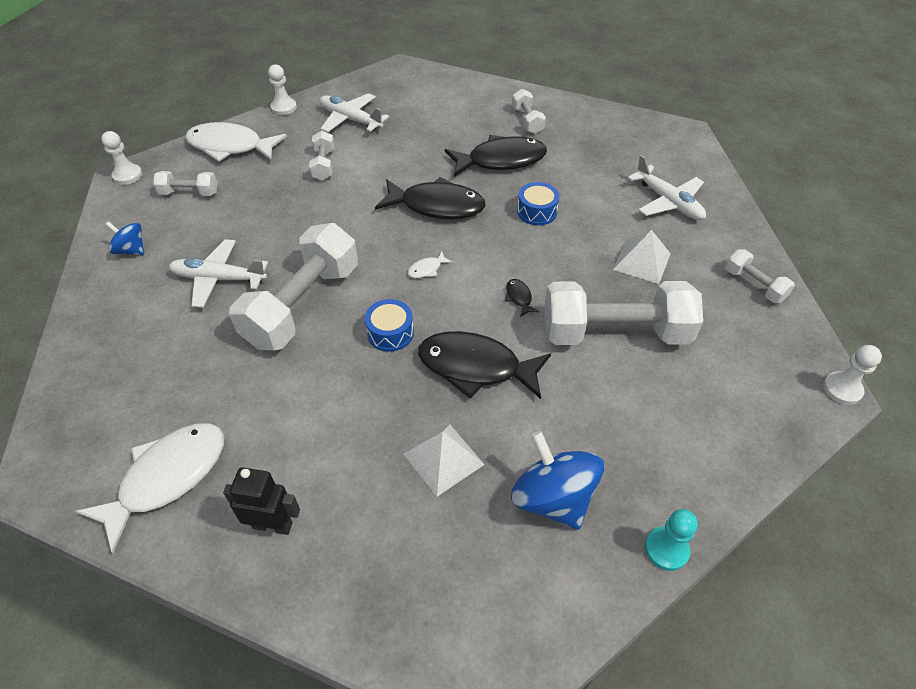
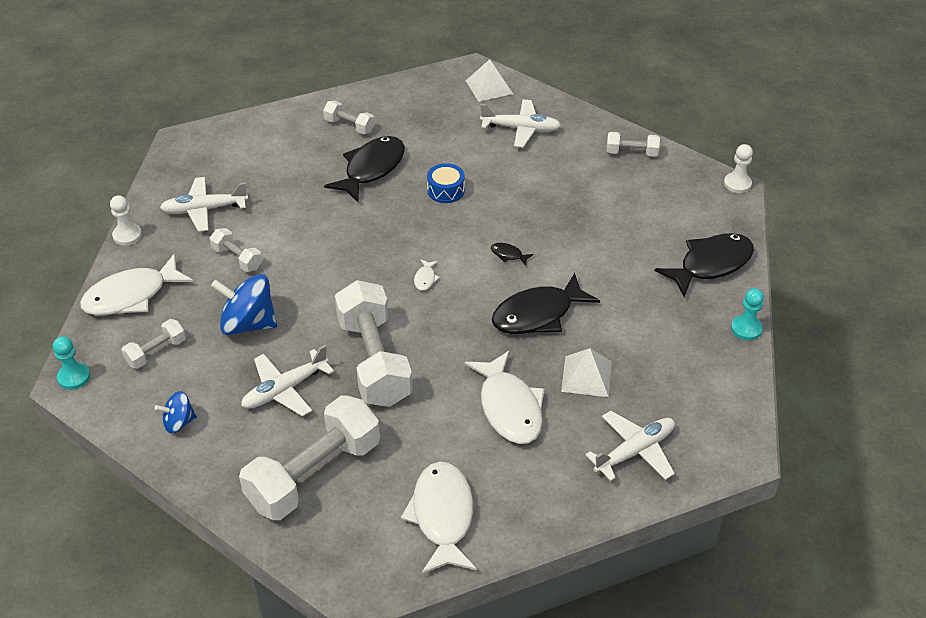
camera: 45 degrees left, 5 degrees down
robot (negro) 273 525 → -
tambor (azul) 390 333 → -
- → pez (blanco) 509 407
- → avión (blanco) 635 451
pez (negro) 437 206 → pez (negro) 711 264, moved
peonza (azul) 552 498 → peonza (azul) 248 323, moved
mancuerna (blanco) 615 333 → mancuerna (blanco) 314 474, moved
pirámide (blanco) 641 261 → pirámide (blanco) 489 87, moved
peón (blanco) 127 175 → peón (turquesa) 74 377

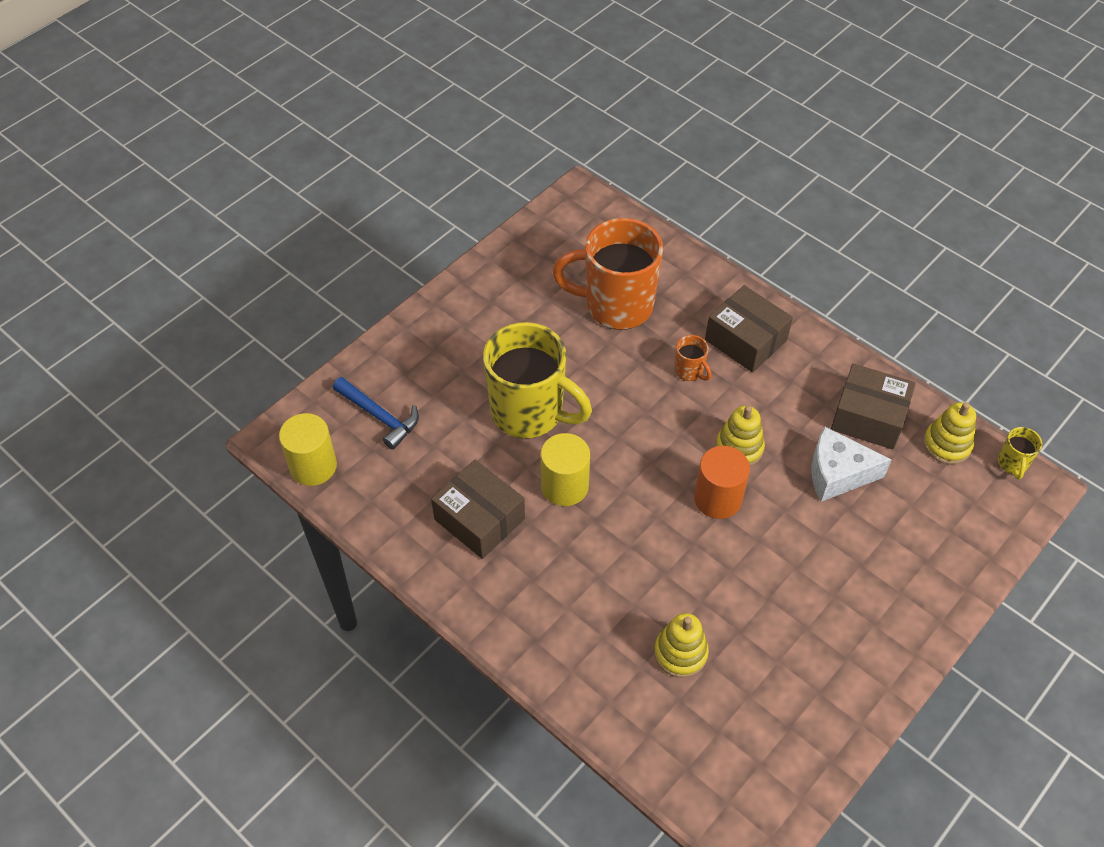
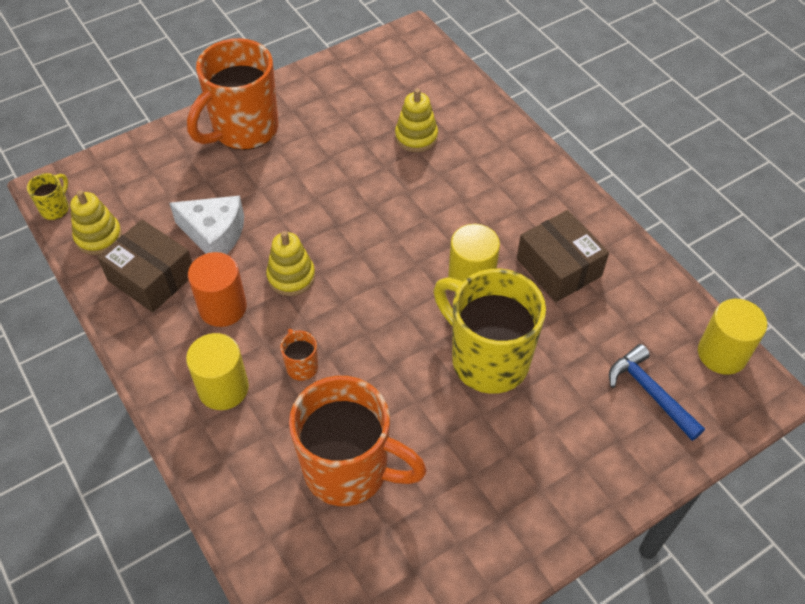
camera: 165 degrees left, 0 degrees up
- → taza (naranja) 244 130
cilindro (naranja) 718 498 → cilindro (naranja) 222 307, moved
caja (marrón) 745 340 → cilindro (amarillo) 223 388

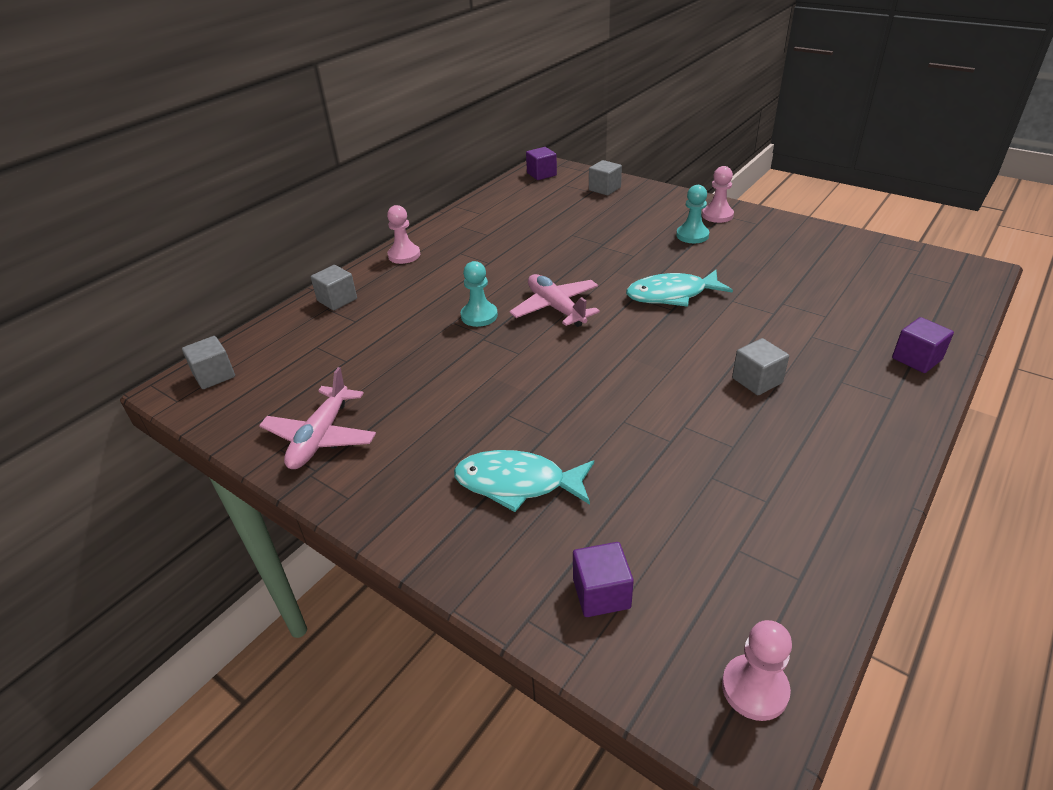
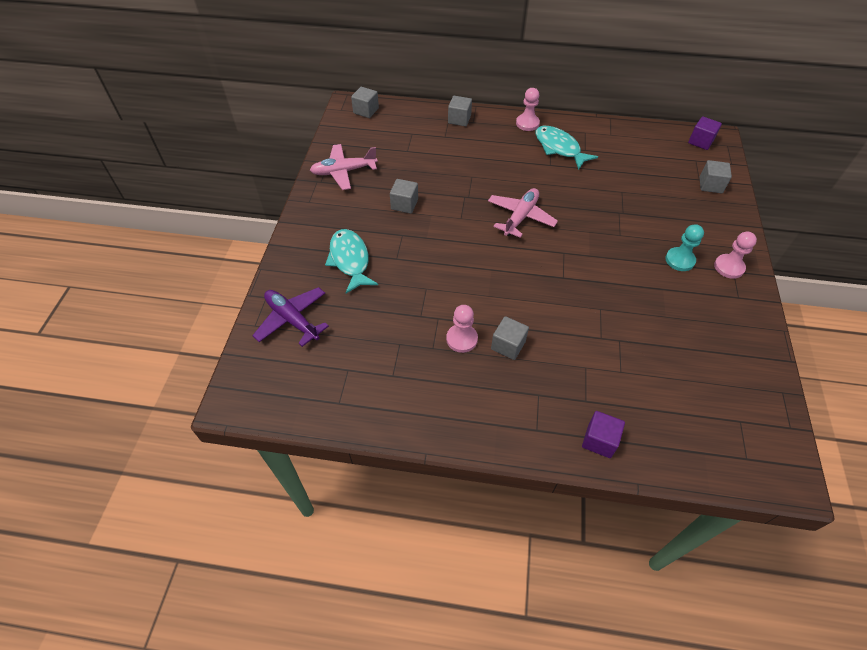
camera: 60 degrees right, 15 degrees up
peón (turquesa) 479 316 → -
- → cubo (gris) 404 204
pez (turquesa) 671 295 → pez (turquesa) 559 148, moved
peón (rosa) 754 688 → peón (rosa) 461 339, moved
cubo (morado) 601 593 → avión (morado) 292 320

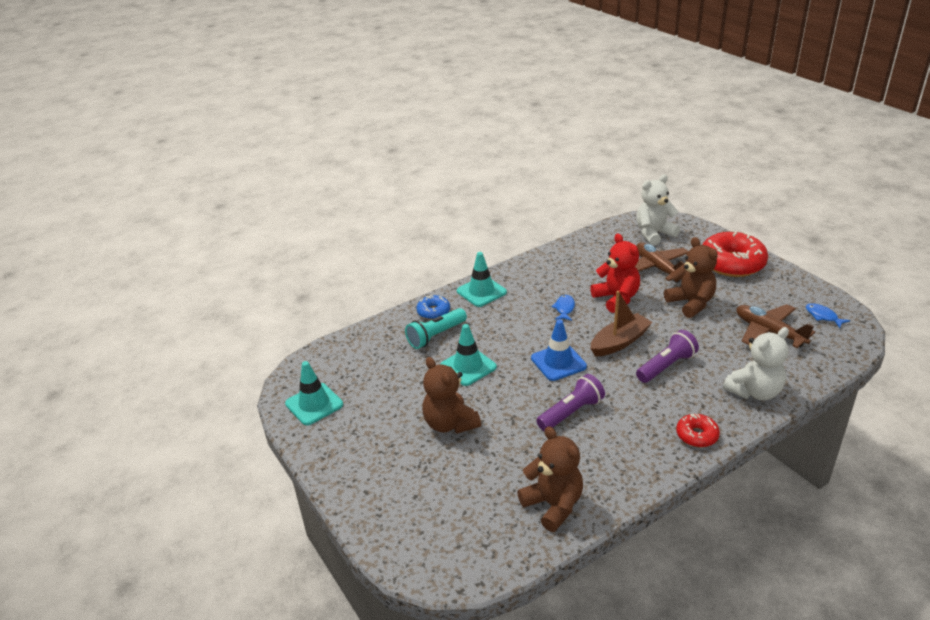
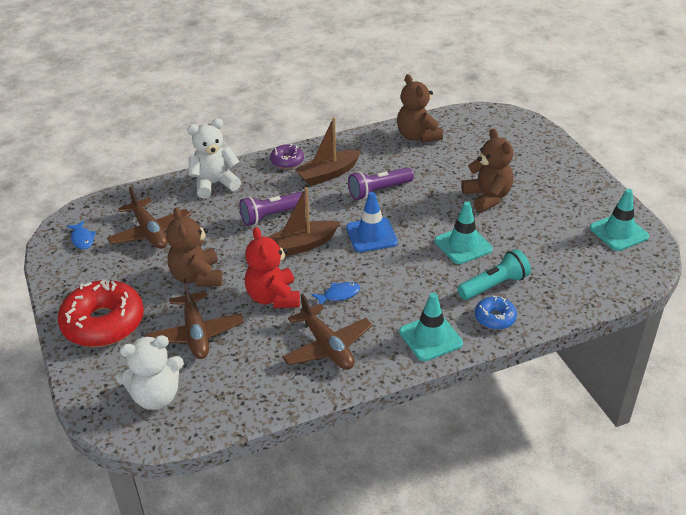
camera: 170 degrees left, 5 degrees up
- → avión (marrón) 327 346
- → barco (marrón) 328 174
rosquilla (rojo) 697 435 → rosquilla (morado) 287 161
pez (azul) 564 308 → pez (azul) 339 295, 135 degrees counterclockwise

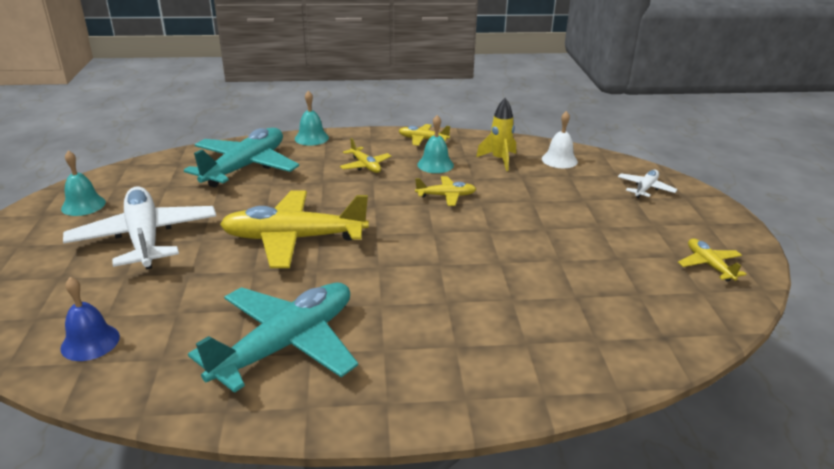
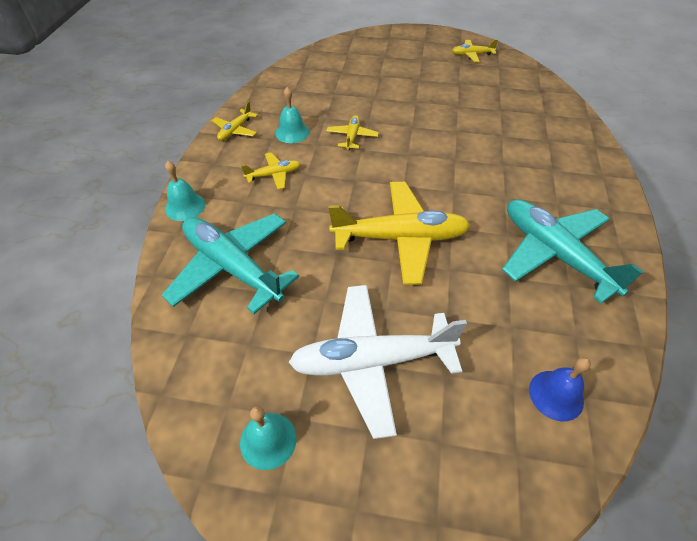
camera: 75 degrees left, 20 degrees up
cohete (amarillo) 499 160 → -
campana (blanco) 559 160 → -
avión (blanco) 645 189 → -
avión (amarillo) 293 239 → avión (amarillo) 400 238, 105 degrees counterclockwise

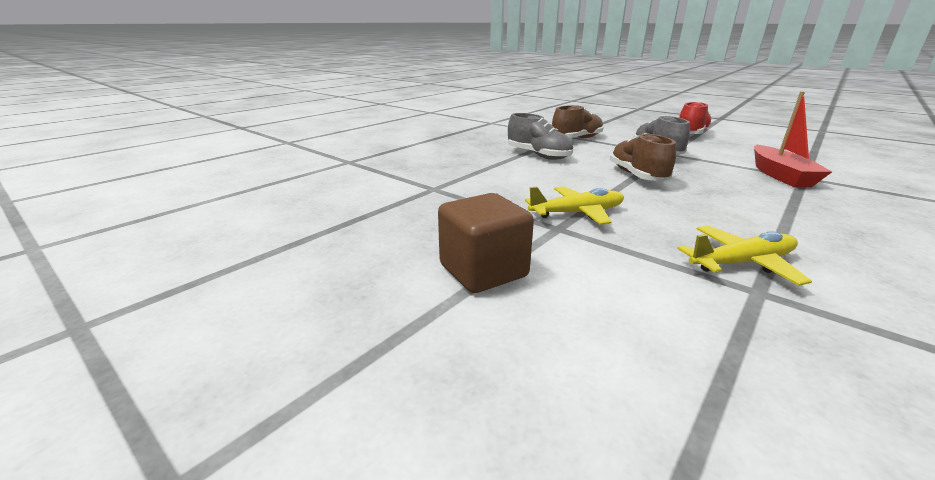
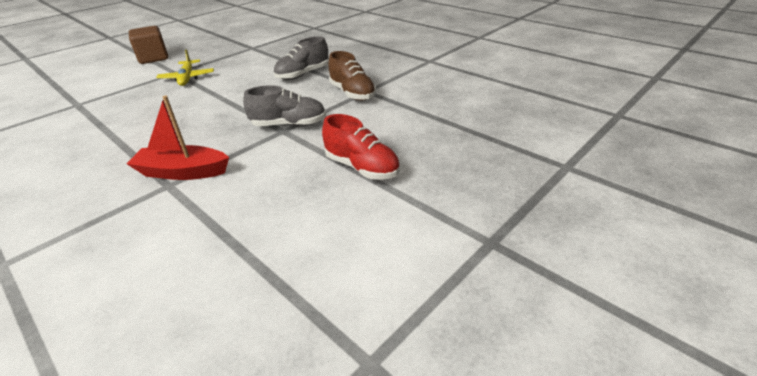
camera: 95 degrees right, 10 degrees up
zapato (marrón) 637 176 → -
avión (amarillo) 741 263 → -

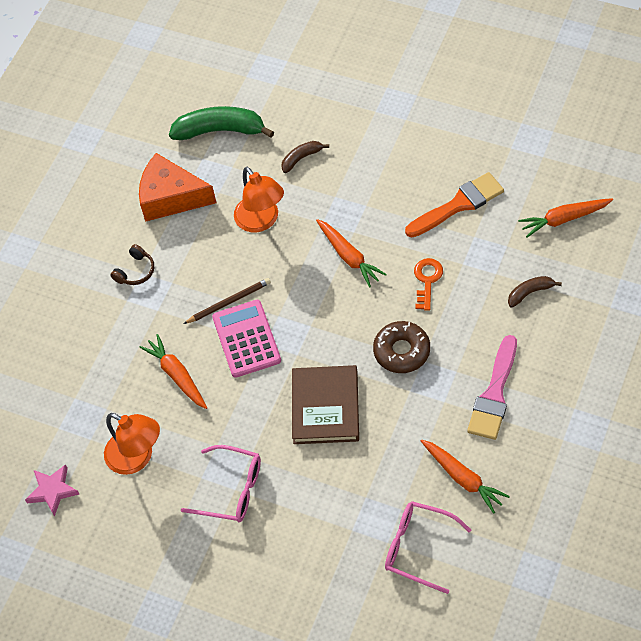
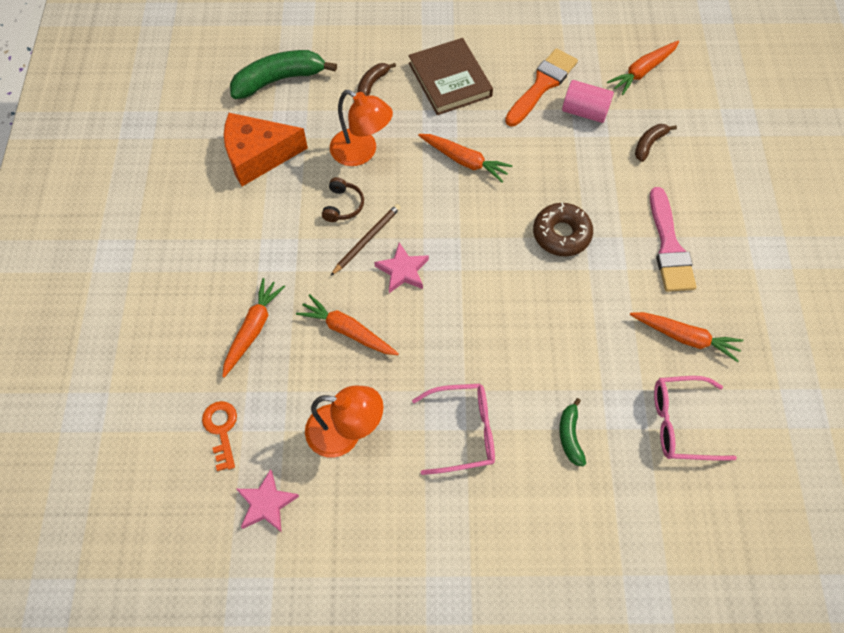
camera: 30 degrees left, 5 degrees up
- → zanahoria (naranja) 253 329
- → plátano (verde) 570 436
- → cilindro (rosa) 584 111
auriculares (marrón) 135 271 → auriculares (marrón) 343 205, moved
libro (marrón) 325 407 → libro (marrón) 450 80, moved
llave (naranja) 427 280 → llave (naranja) 221 430, moved
calculadora (rosa) 246 339 → estrella (rosa) 402 270

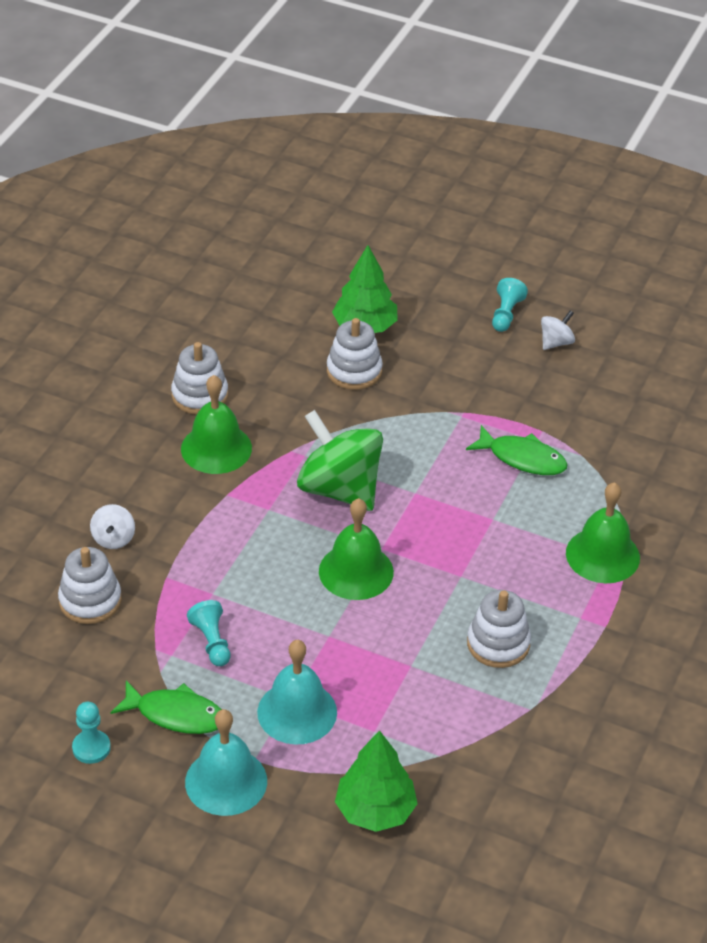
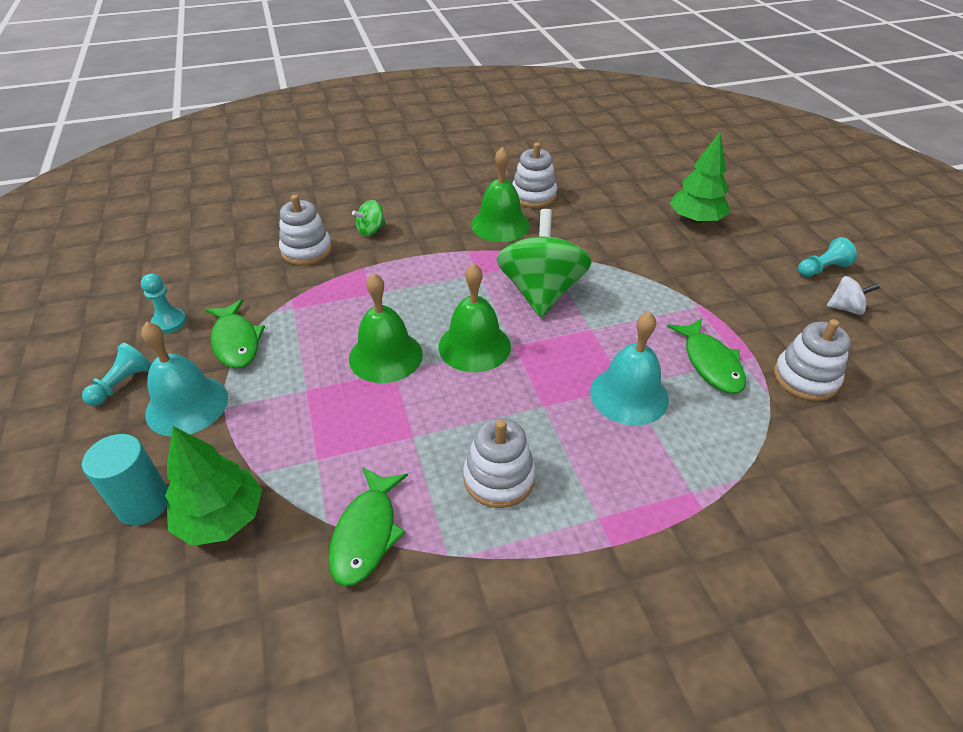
camera: 50 degrees right, 0 degrees up
- → cilindro (turquesa) 144 503
- → pez (verde) 366 533
peón (turquesa) 212 641 → peón (turquesa) 122 384, moved
campana (turquesa) 297 712 → campana (turquesa) 629 395, moved
juguete apilable (blanco) 354 371 → juguete apilable (blanco) 805 378, moved
campana (verde) 602 555 → campana (verde) 385 356, moved
peonza (blanco) 113 538 → peonza (verde) 371 230

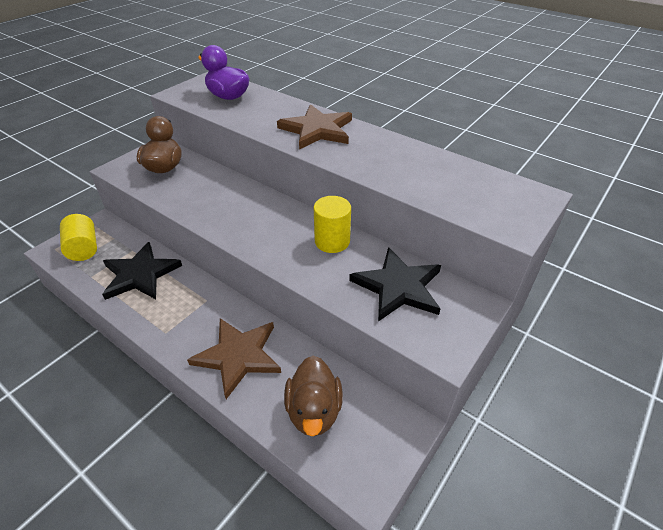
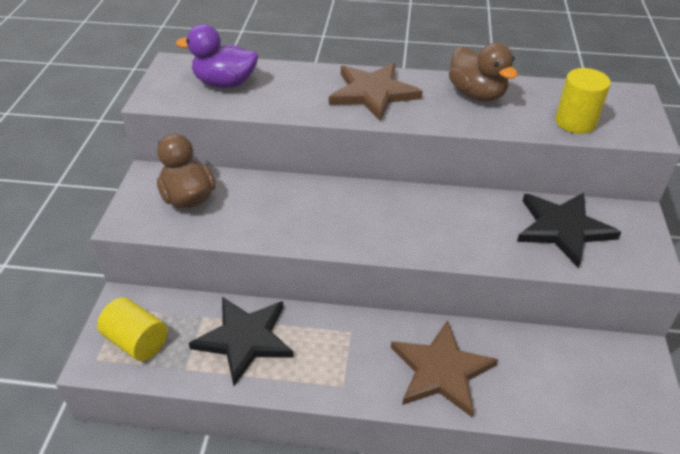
camera: 30 degrees left, 0 degrees up
pato (marrón) 314 411 → pato (marrón) 477 94, moved
cilindro (amarillo) 332 241 → cilindro (amarillo) 575 122, moved

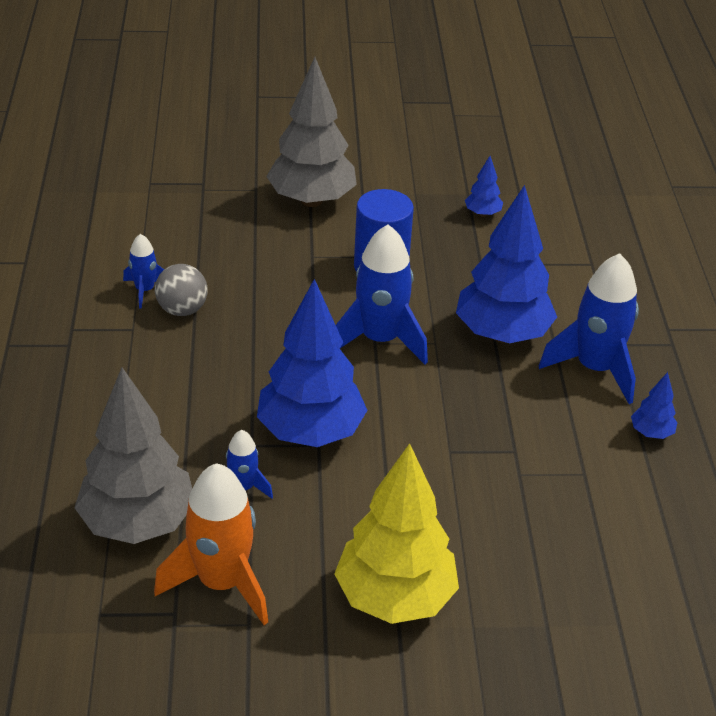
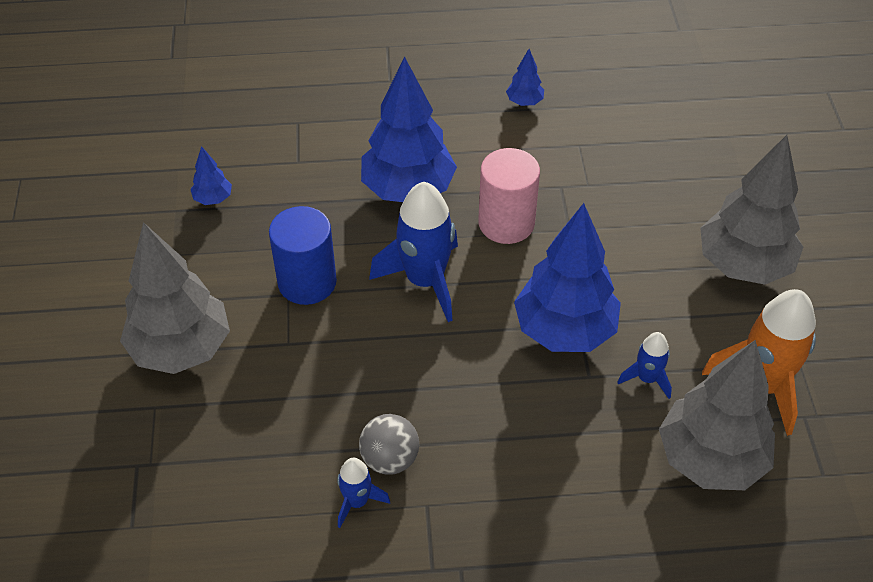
camera: 90 degrees left, 10 degrees up
cohete (azul) 595 368 → -
- → cilindro (rosa) 506 223
árbol (amarillo) 395 598 → árbol (gris) 743 265

